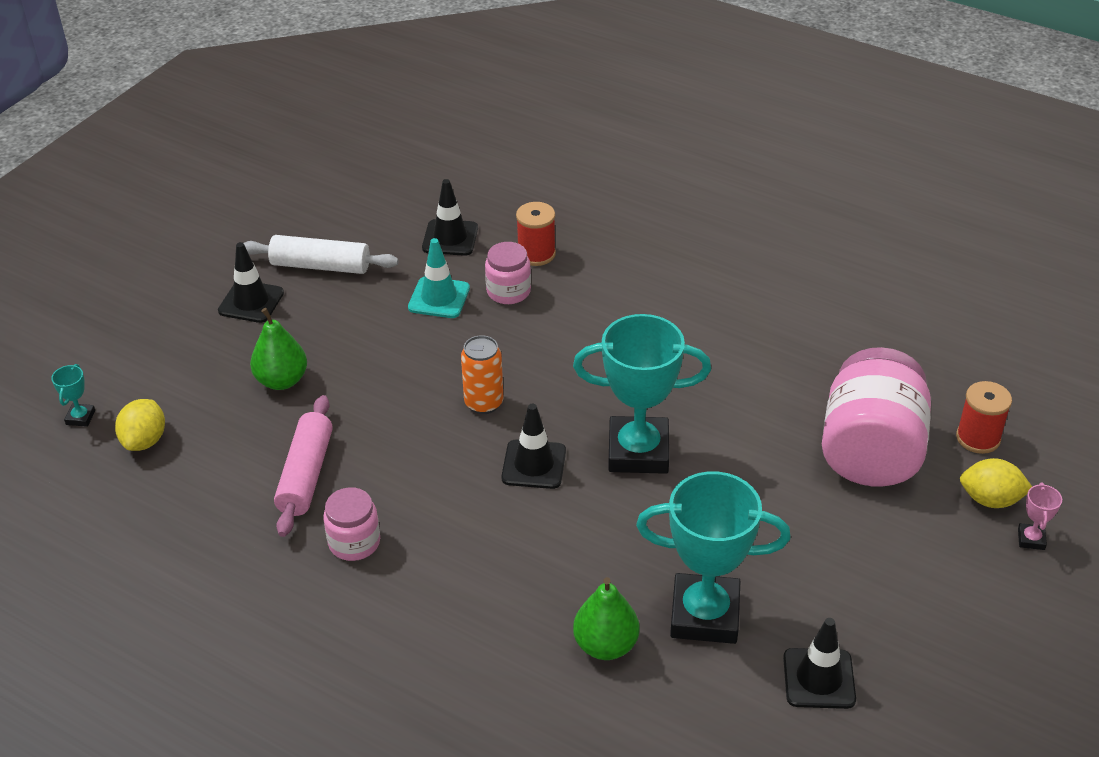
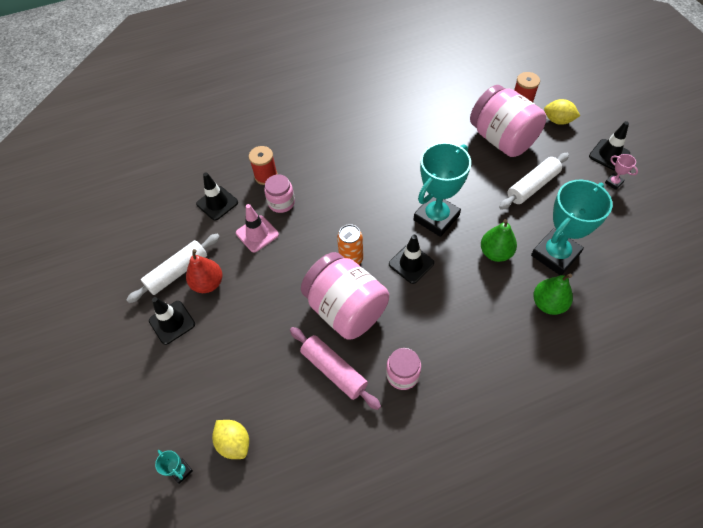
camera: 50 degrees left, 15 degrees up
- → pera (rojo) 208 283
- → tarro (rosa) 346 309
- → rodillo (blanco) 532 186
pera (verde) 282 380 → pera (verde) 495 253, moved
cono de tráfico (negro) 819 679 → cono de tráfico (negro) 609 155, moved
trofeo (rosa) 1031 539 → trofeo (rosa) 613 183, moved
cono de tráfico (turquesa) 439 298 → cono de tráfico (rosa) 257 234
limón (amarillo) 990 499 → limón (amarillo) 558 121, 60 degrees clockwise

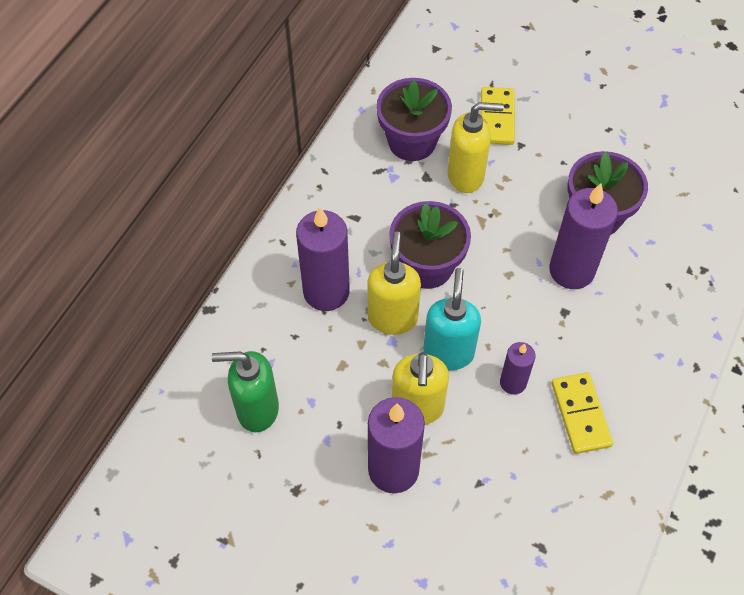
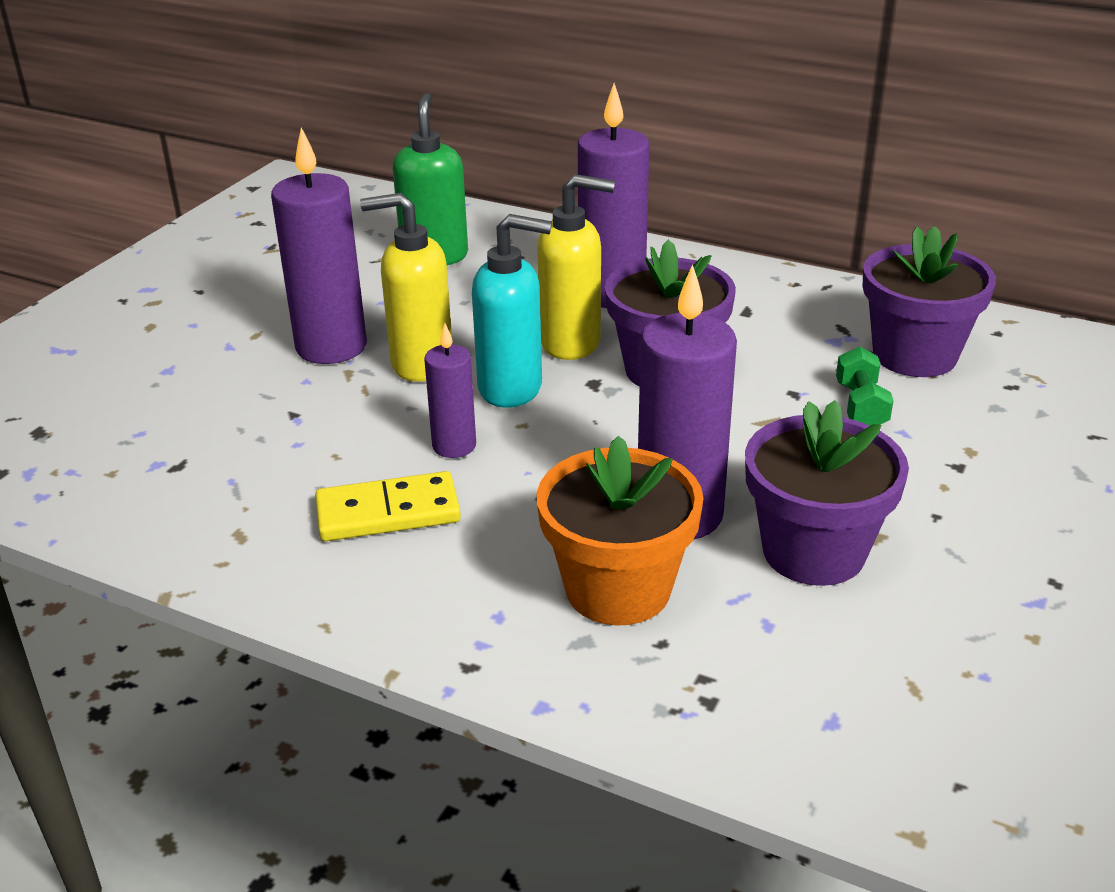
camera: 90 degrees right, 25 degrees down
ficha de dominó (amarillo) 497 118 → -
- → maceta (naranja) 618 589
dispensador de jabón (amarillo) 466 176 → mancuerna (verde) 861 406

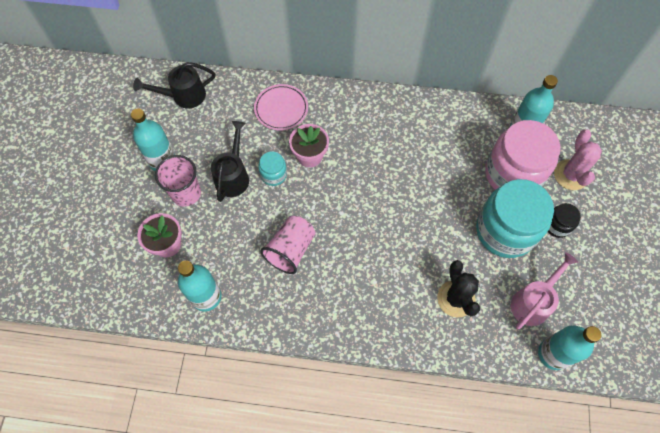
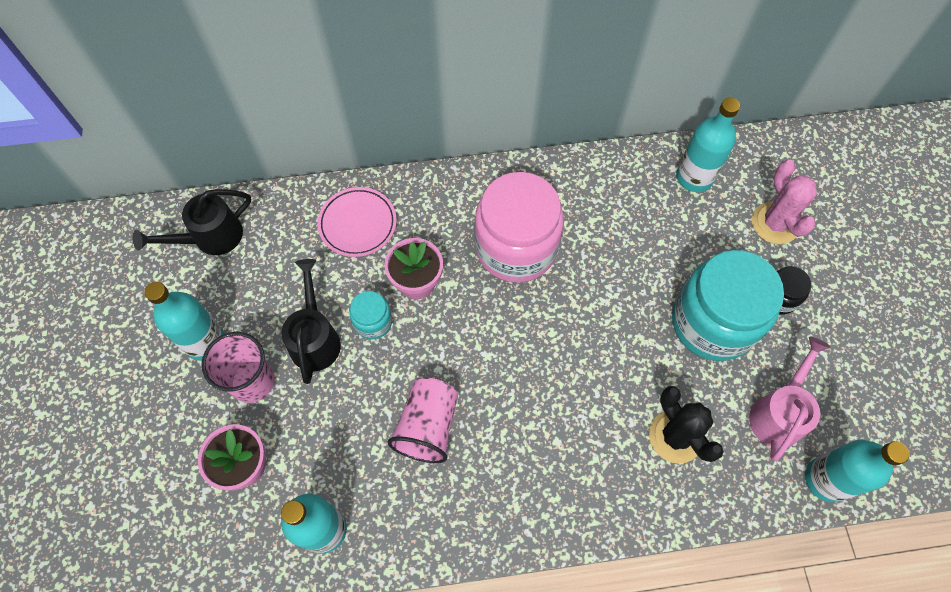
camera: 15 degrees left, 0 degrees up
tarro (rosa) 513 174 → tarro (rosa) 516 247, moved

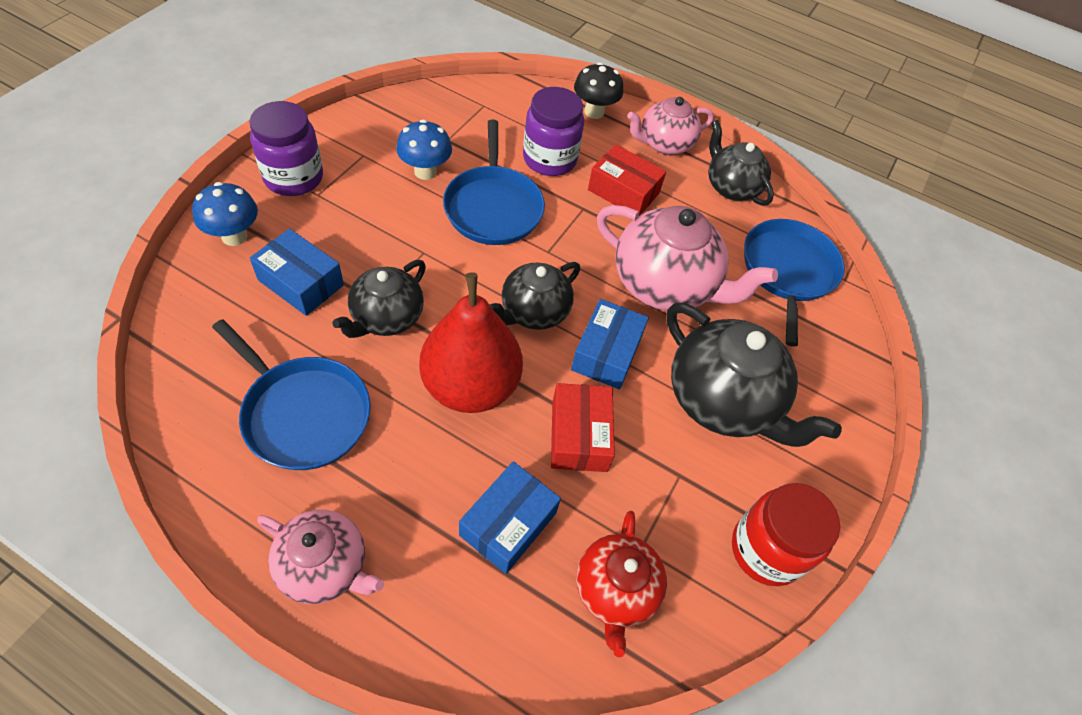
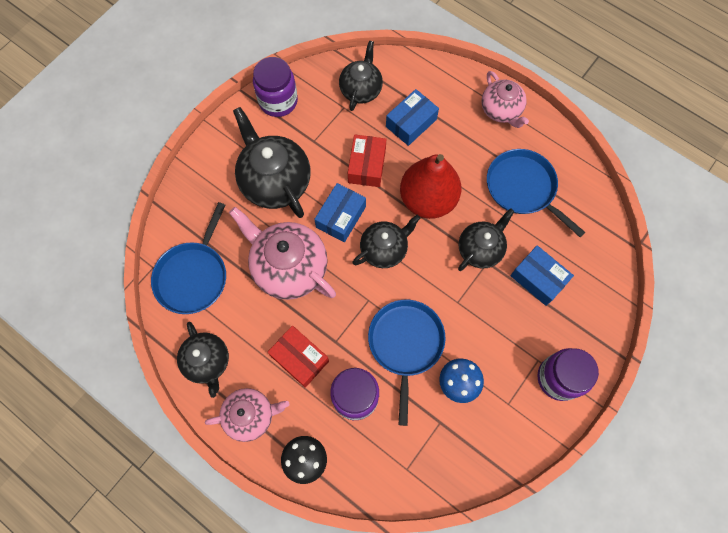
camera: 165 degrees left, 15 degrees up
seta (azul) 234 236 → -
tetera (rojo) 615 591 → tetera (negro) 361 89
tarro (rojo) 766 550 → tarro (morado) 278 101
tetera (rosa) 325 566 → tetera (rosa) 501 110, 150 degrees counterclockwise

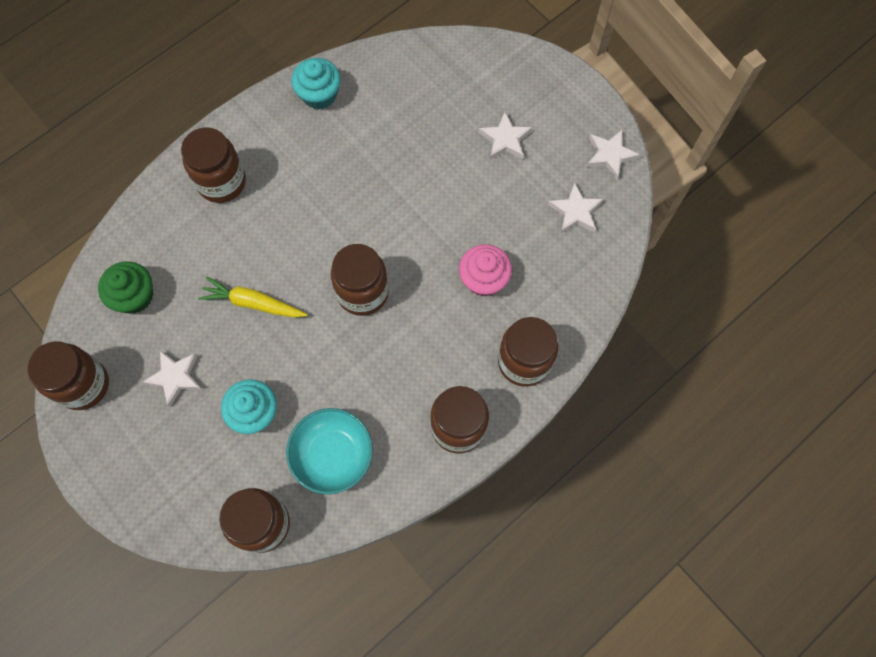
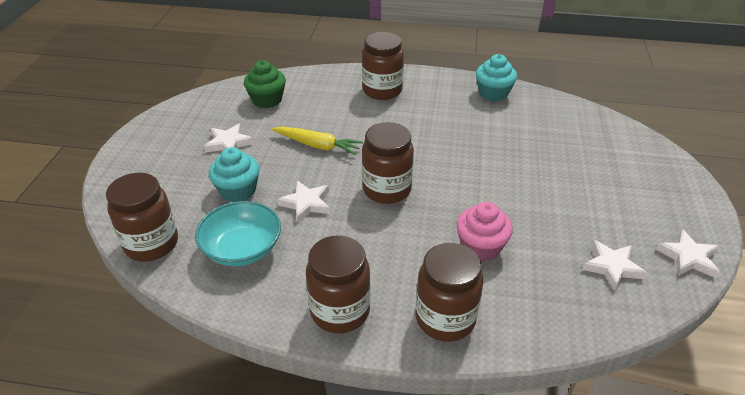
camera: 50 degrees right, 30 degrees down
tarro (marrón) 83 385 → -
estrella (blanco) 505 139 → estrella (blanco) 306 203, moved
zanahoria (amarillo) 253 303 → zanahoria (amarillo) 318 146, 135 degrees clockwise

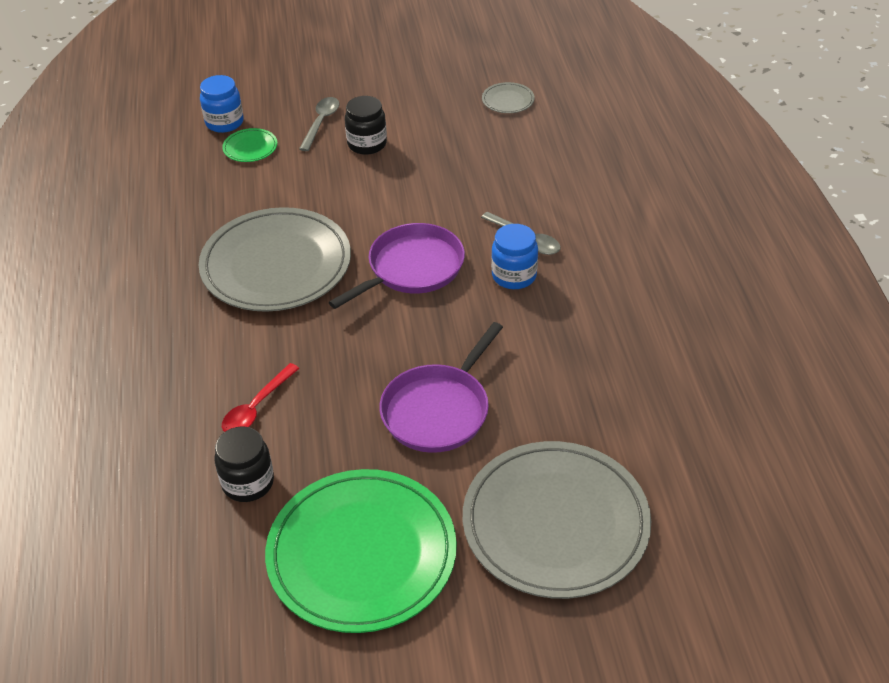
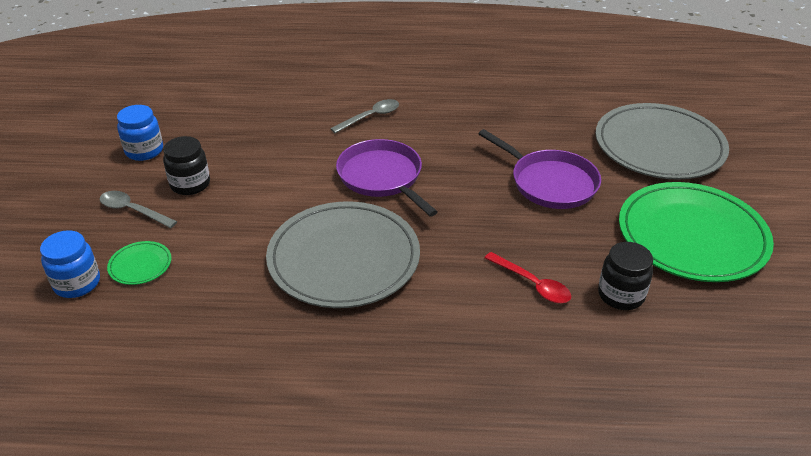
camera: 80 degrees left, 5 degrees down
plato (gris) 508 100 → -
tarro (azul) 514 276 → tarro (azul) 144 151, moved

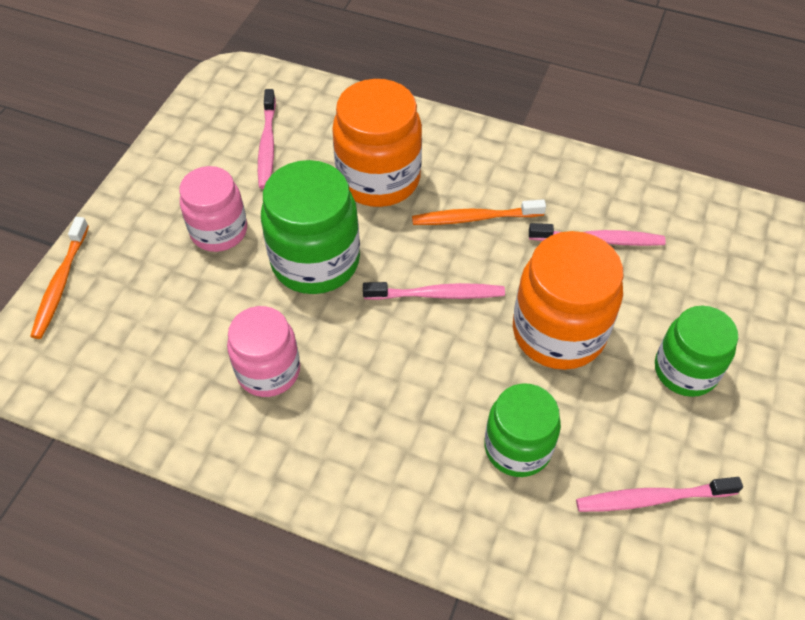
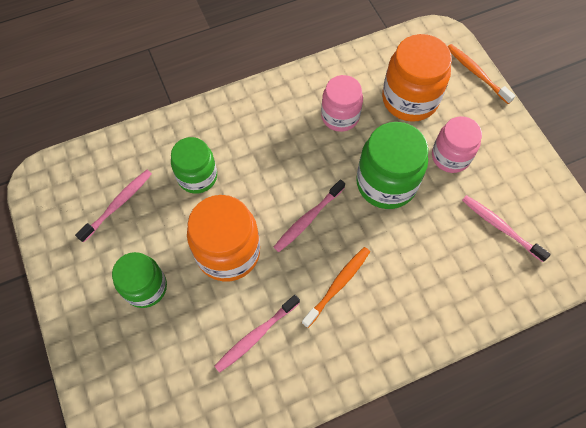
camera: 135 degrees right, 10 degrees up
tarro (naranja) 378 179 → tarro (naranja) 410 99, moved

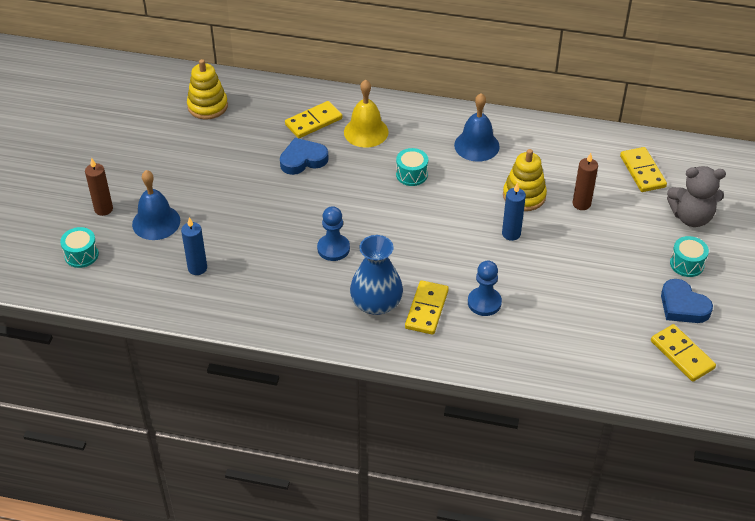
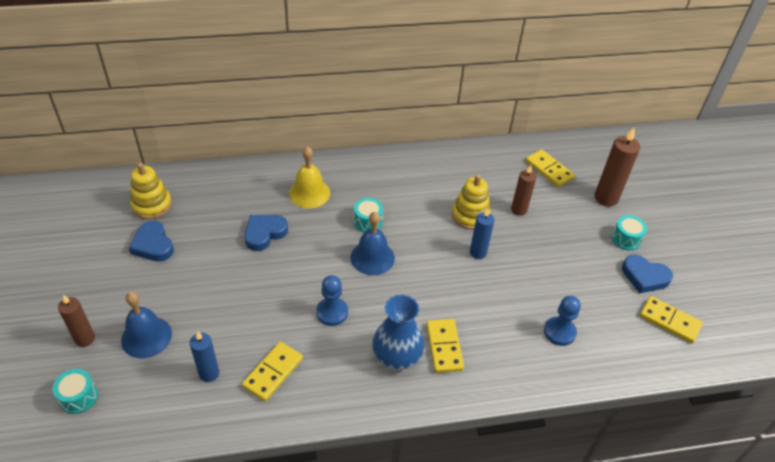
camera: 25 degrees left, 0 degrees up
- → corazón (azul) 153 245
ficha de dominó (amarillo) 313 122 → ficha de dominó (amarillo) 273 372, moved
campana (azul) 476 145 → campana (azul) 372 257, moved
peón (azul) 484 302 → peón (azul) 559 332, moved
osito (gris) 691 217 → vela (marrón) 606 198

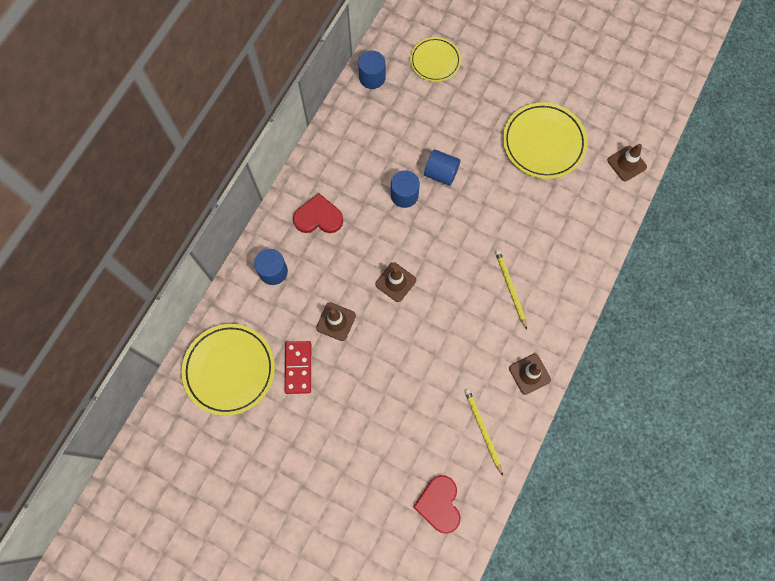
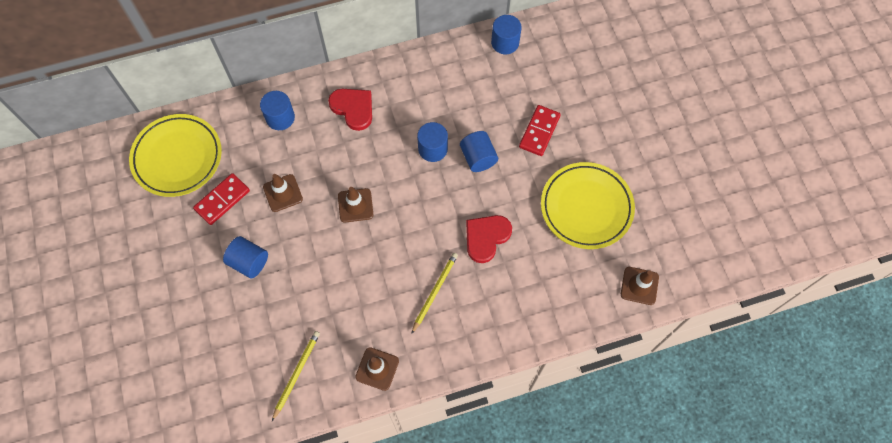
camera: 45 degrees right, 5 degrees down
plato (amarillo) 435 61 → -
- → cilindro (azul) 249 262
- → ficha de dominó (rojo) 539 131
corazón (rojo) 439 504 → corazón (rojo) 486 237, moved

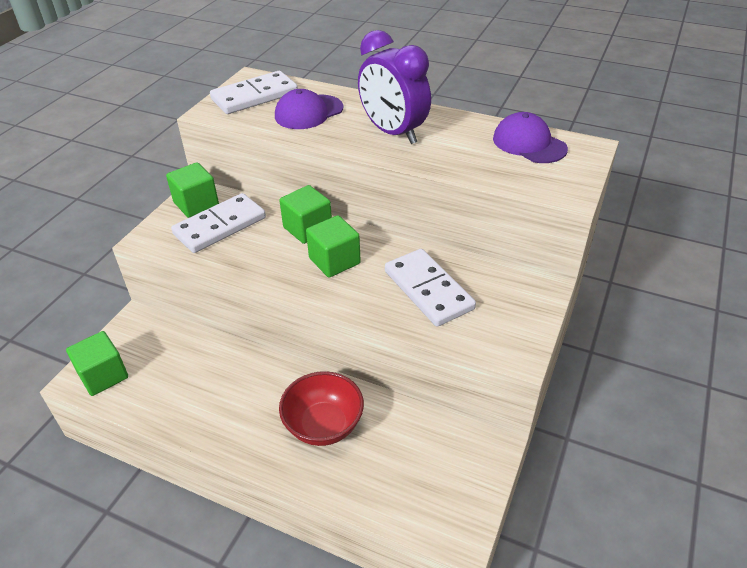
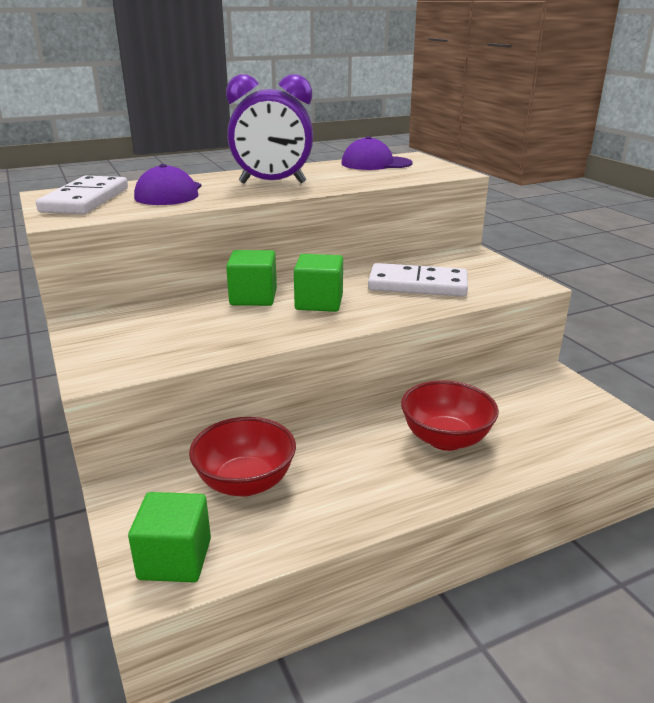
camera: 50 degrees left, 15 degrees down
cubo (verde) 196 204 → -
ficha de dominó (blanco) 220 226 → -
- → cuenco (rojo) 245 482

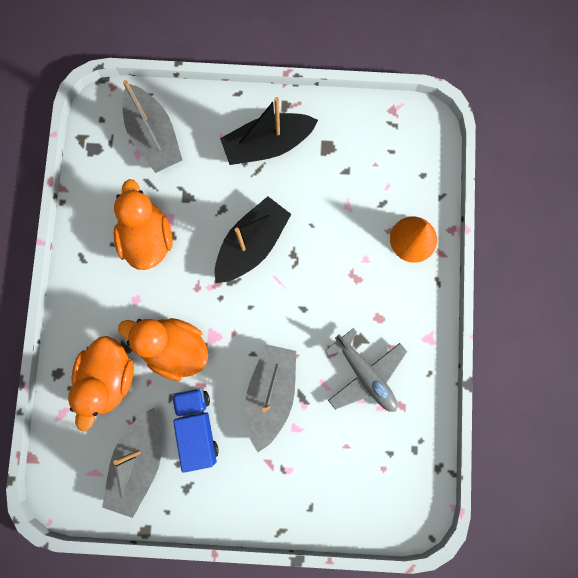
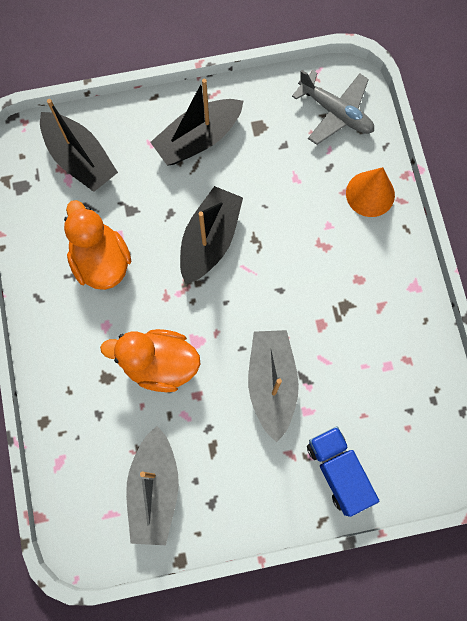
camera: 15 degrees left, 5 degrees down
pato (naranja) 109 378 → -
camión (azul) 197 427 → camión (azul) 338 471, moved
avión (gris) 365 374 → avión (gris) 335 112, moved
barco (gris) 154 136 → barco (negro) 80 159

